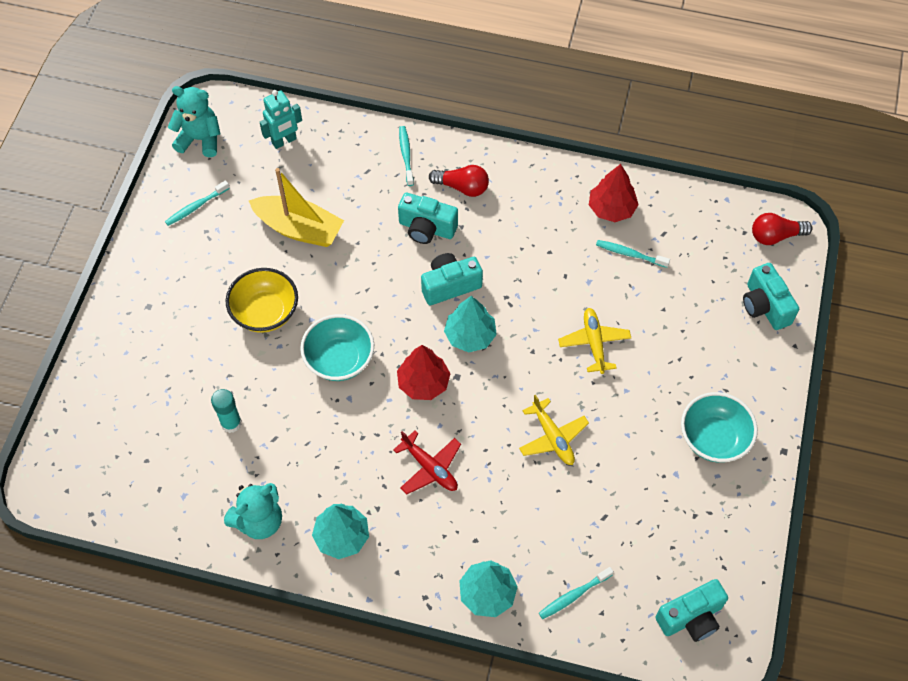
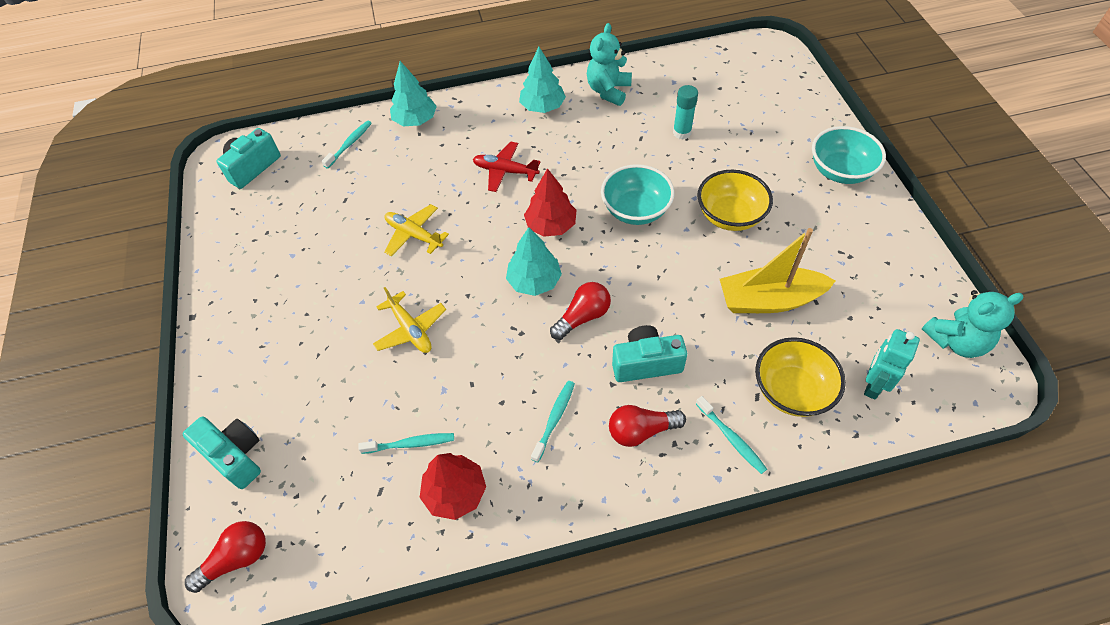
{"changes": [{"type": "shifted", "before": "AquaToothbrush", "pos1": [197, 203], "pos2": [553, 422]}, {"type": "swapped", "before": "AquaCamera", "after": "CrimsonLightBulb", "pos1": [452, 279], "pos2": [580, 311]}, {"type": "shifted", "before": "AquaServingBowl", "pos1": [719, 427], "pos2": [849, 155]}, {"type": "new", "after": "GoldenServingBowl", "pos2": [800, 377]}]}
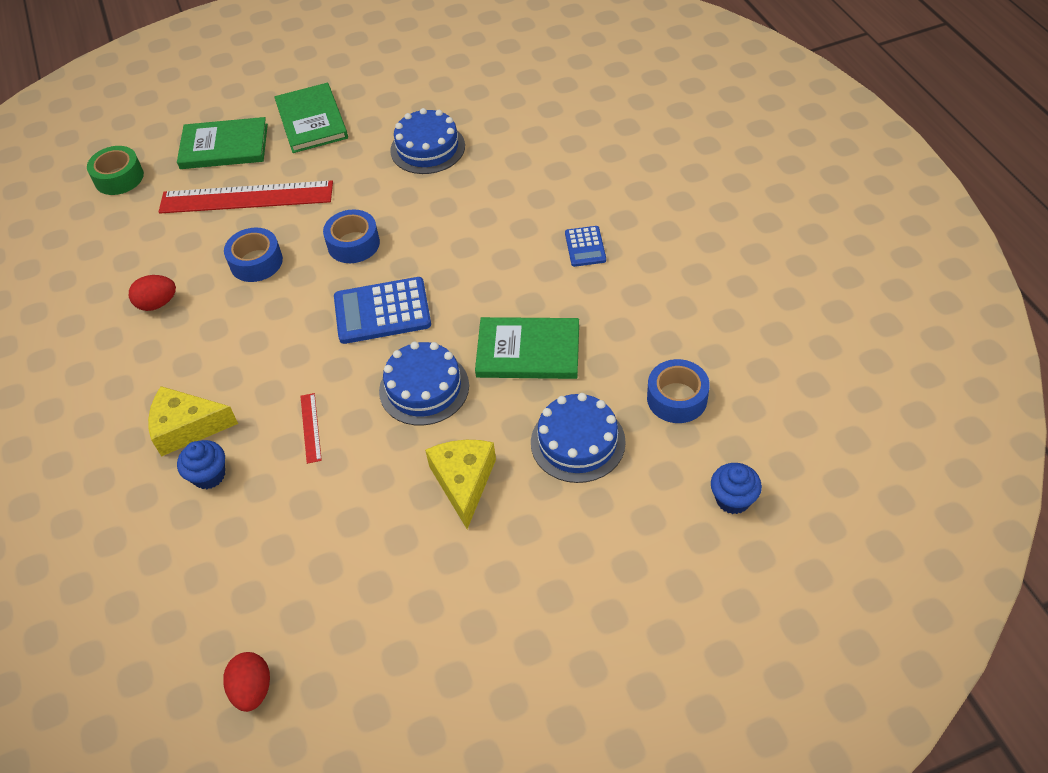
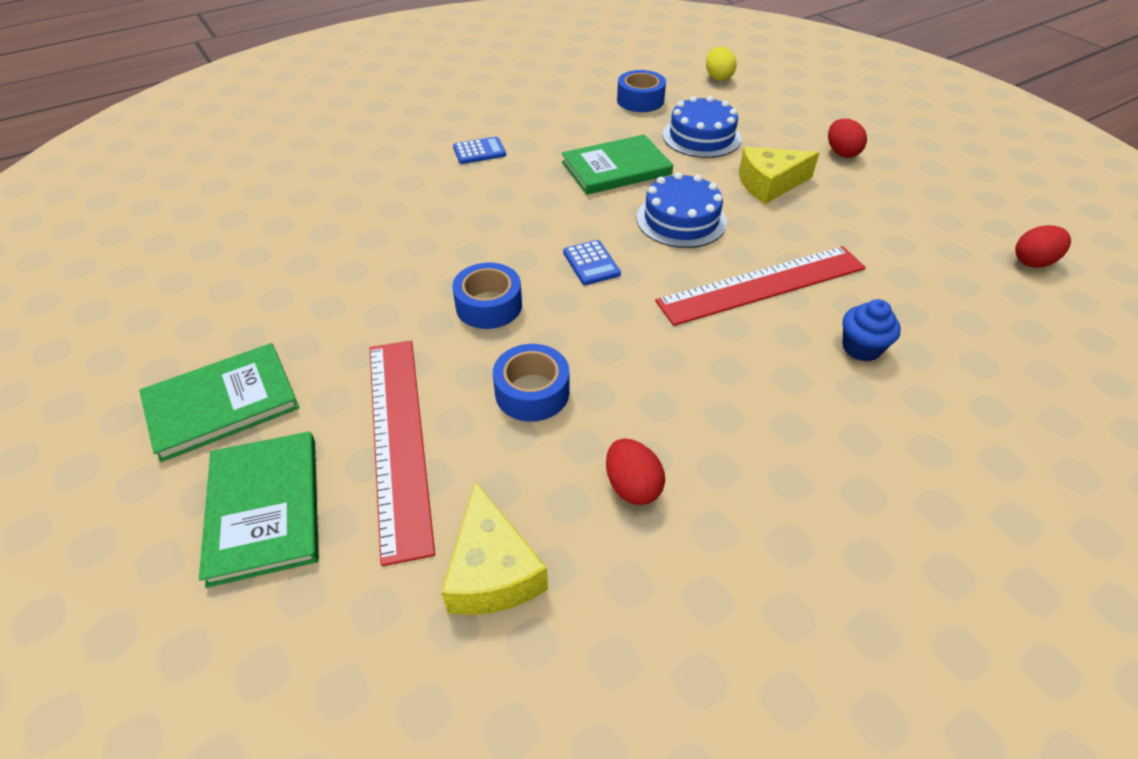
{"changes": [{"type": "gone", "before": "EmeraldTape", "pos1": [115, 170]}, {"type": "shifted", "before": "GoldenPieceOfCheese", "pos1": [193, 421], "pos2": [494, 548]}, {"type": "scaled", "before": "CrimsonStraightedge", "pos1": [311, 428], "pos2": [760, 286], "scale": 2.45}, {"type": "scaled", "before": "BluePocketCalculator", "pos1": [382, 310], "pos2": [592, 262], "scale": 0.55}, {"type": "gone", "before": "BlueGateau", "pos1": [427, 141]}, {"type": "rotated", "before": "EmeraldHardcover", "pos1": [527, 348], "pos2": [617, 164], "turn": 75}, {"type": "swapped", "before": "BlueMuffin", "after": "GoldenEgg", "pos1": [736, 488], "pos2": [721, 64]}, {"type": "new", "after": "CrimsonEgg", "pos2": [847, 138]}]}
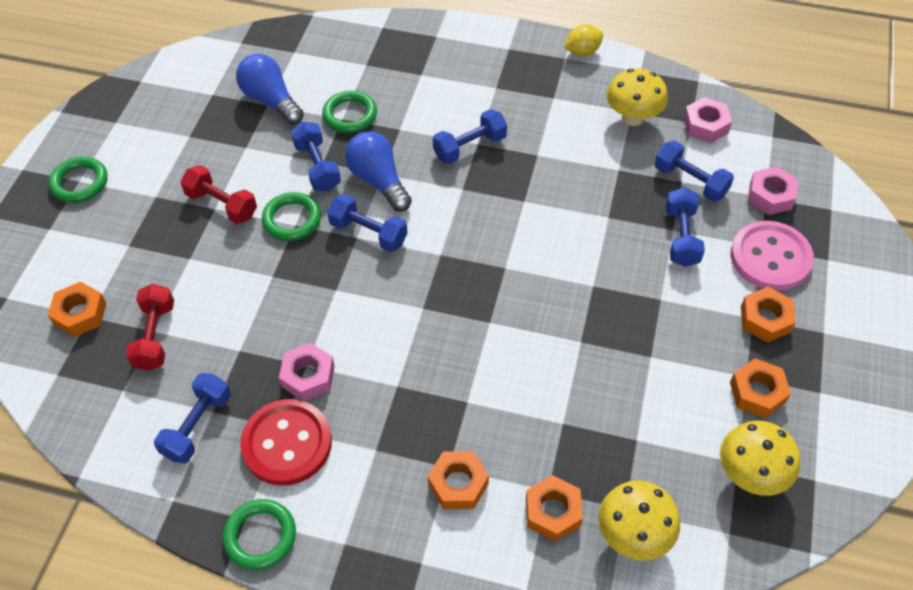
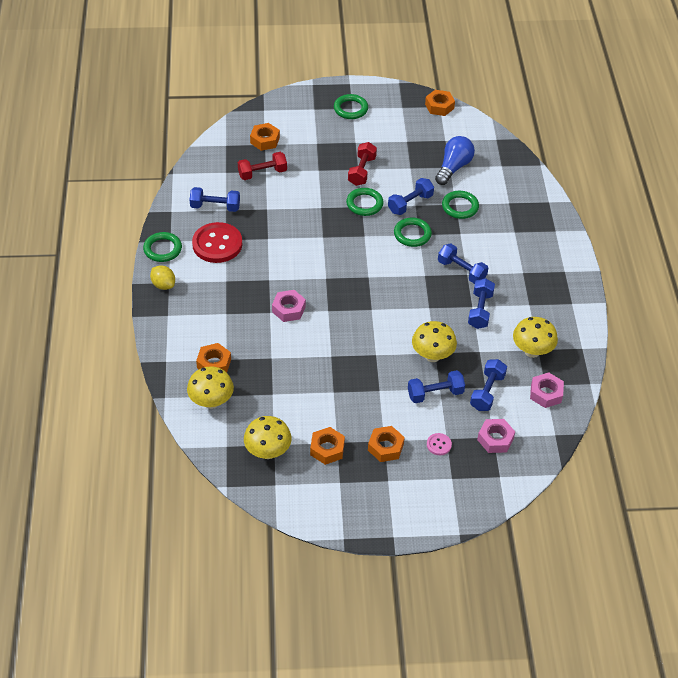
{"changes": [{"type": "shifted", "before": "RosePinkNut", "pos1": [307, 372], "pos2": [289, 306]}, {"type": "shifted", "before": "BlueFreeWeight", "pos1": [367, 223], "pos2": [481, 303]}, {"type": "swapped", "before": "BlueLightBulb", "after": "EmeraldRing", "pos1": [378, 171], "pos2": [413, 232]}, {"type": "shifted", "before": "BrightOrangeNut", "pos1": [458, 480], "pos2": [440, 103]}, {"type": "shifted", "before": "GoldenLemon", "pos1": [583, 40], "pos2": [162, 277]}, {"type": "scaled", "before": "RosePinkButton", "pos1": [772, 256], "pos2": [439, 444], "scale": 0.44}, {"type": "new", "after": "GoldenMushroom", "pos2": [434, 341]}]}
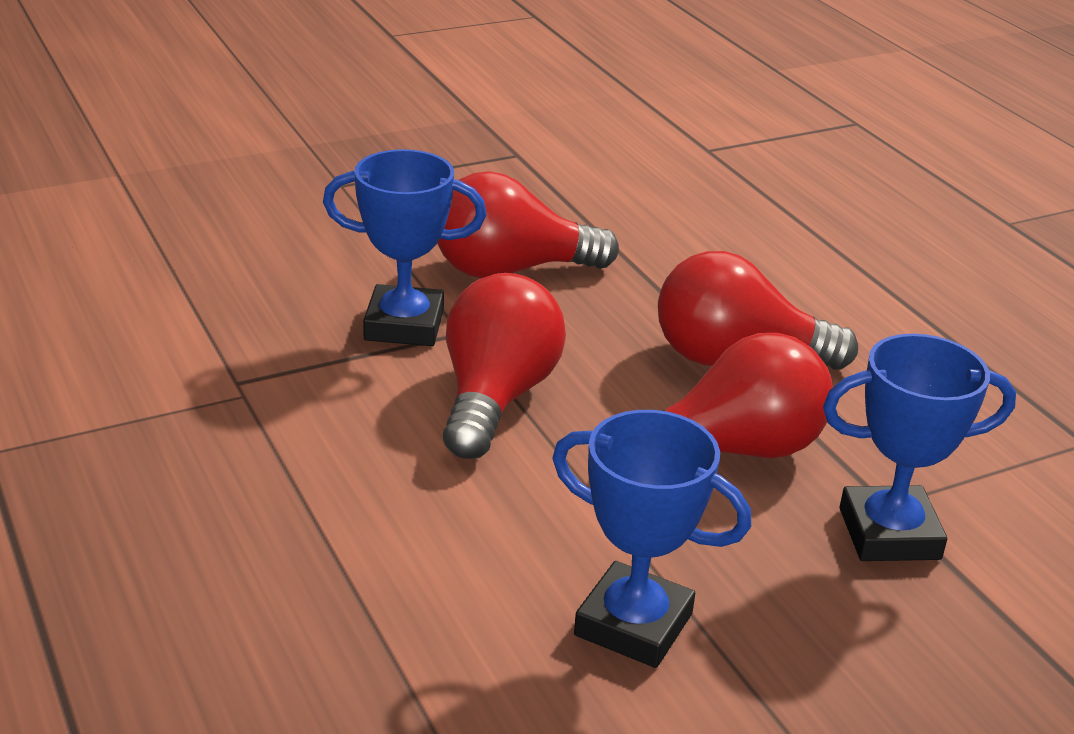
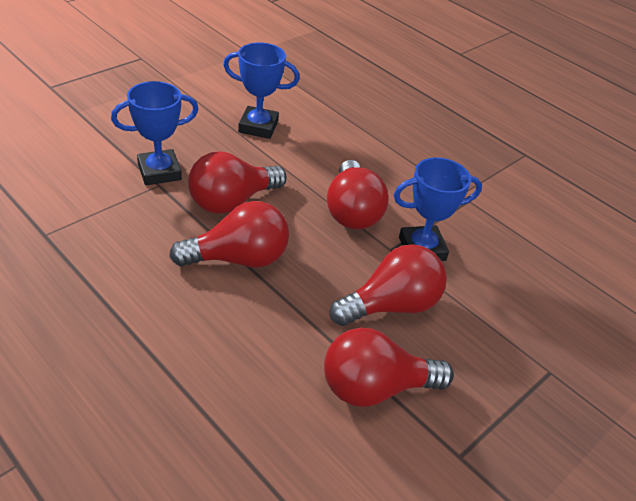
{"changes": [{"type": "new", "after": "CrimsonLightBulb", "pos2": [389, 367]}]}
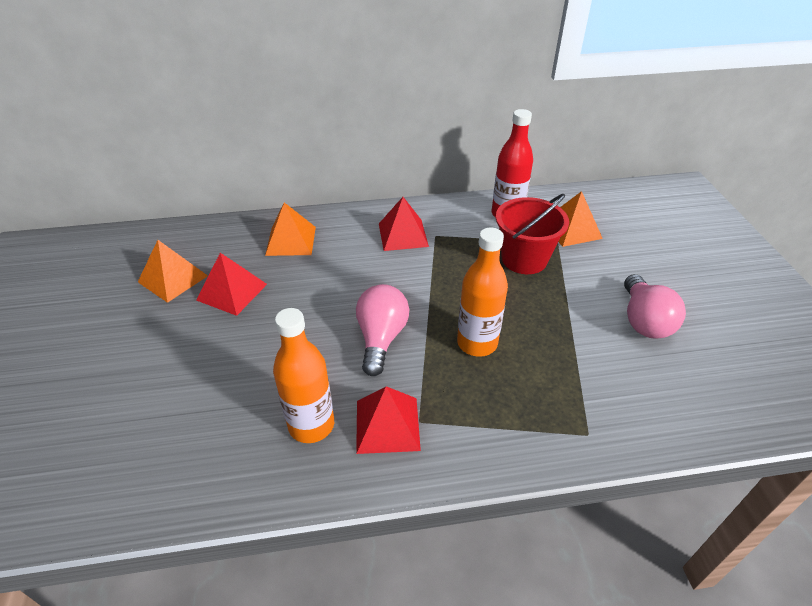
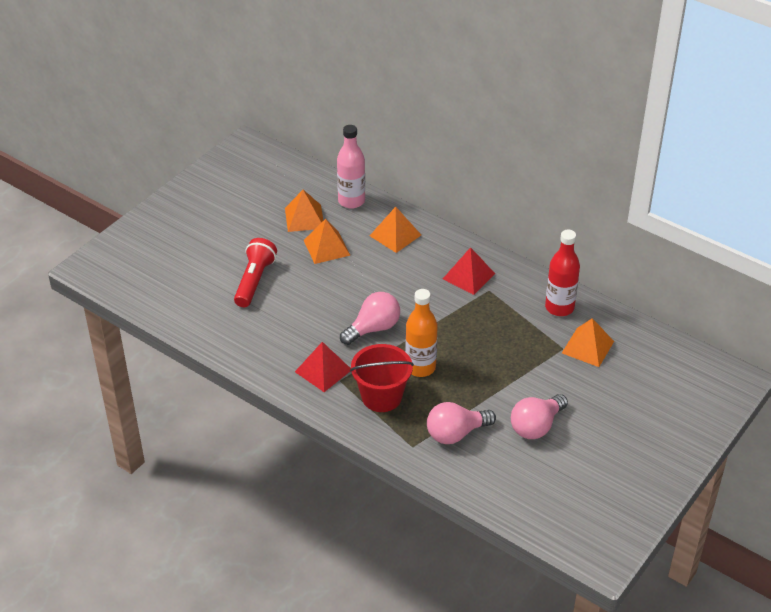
{"changes": [{"type": "repainted", "before": "CrimsonPyramidShape", "after": "BrightOrangePyramidShape", "pos1": [231, 284], "pos2": [327, 241]}, {"type": "gone", "before": "BrightOrangeDrinkBottle", "pos1": [303, 375]}, {"type": "shifted", "before": "CrimsonPail", "pos1": [532, 234], "pos2": [382, 378]}, {"type": "new", "after": "CrimsonPocketTorch", "pos2": [255, 272]}, {"type": "new", "after": "RosePinkDrinkBottle", "pos2": [351, 167]}, {"type": "new", "after": "RosePinkLightBulb", "pos2": [461, 423]}]}
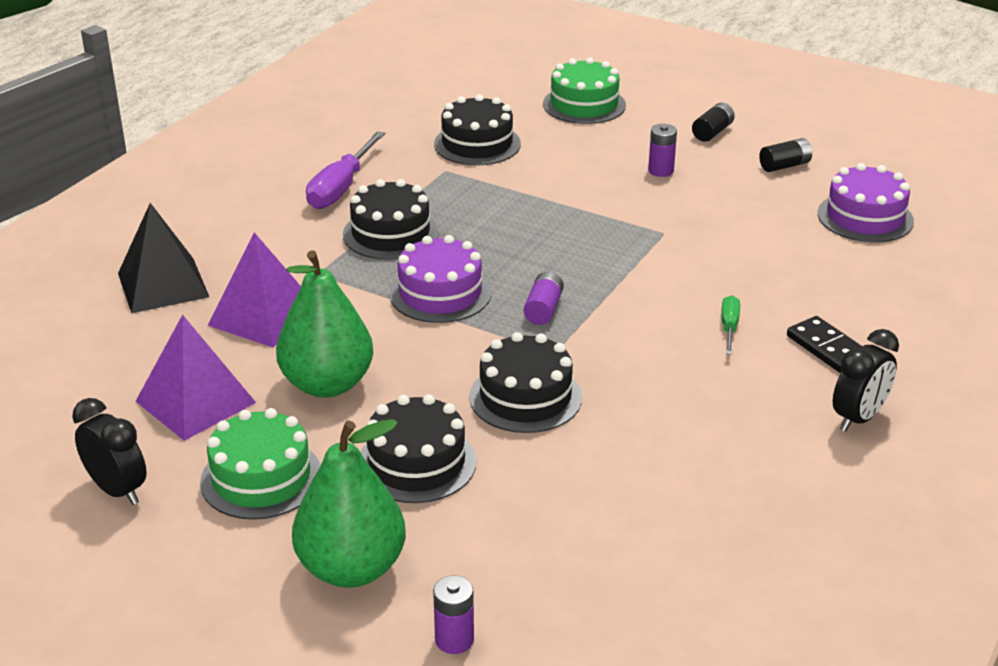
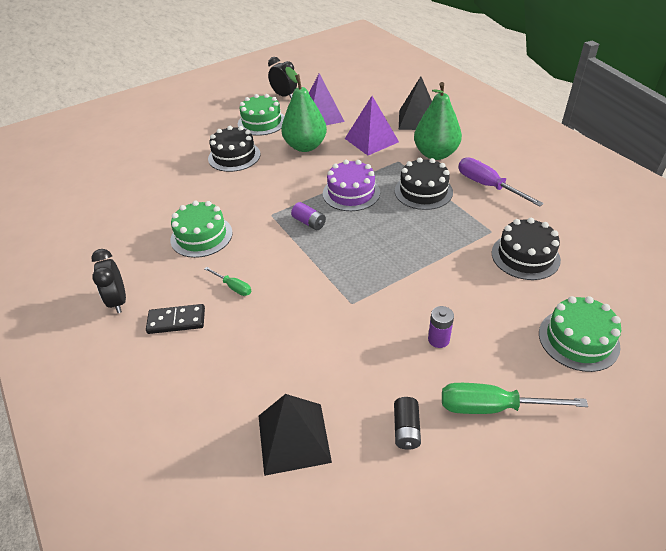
{"changes": [{"type": "rotated", "before": "BlackAlarmClock", "pos1": [109, 451], "pos2": [282, 78], "turn": -120}, {"type": "shifted", "before": "EmeraldPearFruit", "pos1": [349, 503], "pos2": [438, 121]}, {"type": "gone", "before": "RoyalPurpleAaBattery", "pos1": [453, 614]}, {"type": "gone", "before": "BlackGateau", "pos1": [525, 382]}, {"type": "swapped", "before": "BlackAaBattery", "after": "EmeraldFlatScrewdriver", "pos1": [713, 122], "pos2": [515, 398]}, {"type": "swapped", "before": "RoyalPurpleGateau", "after": "BlackPyramidShape", "pos1": [866, 202], "pos2": [295, 435]}, {"type": "new", "after": "EmeraldGateau", "pos2": [201, 229]}]}
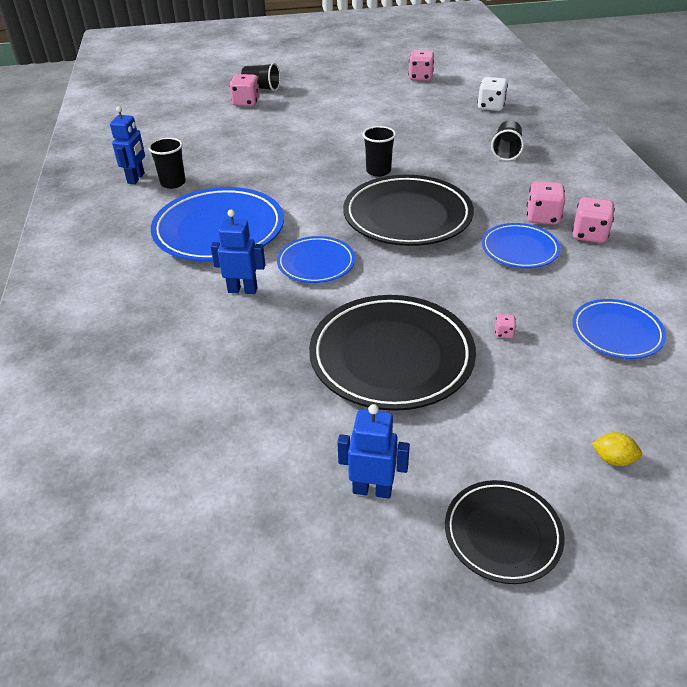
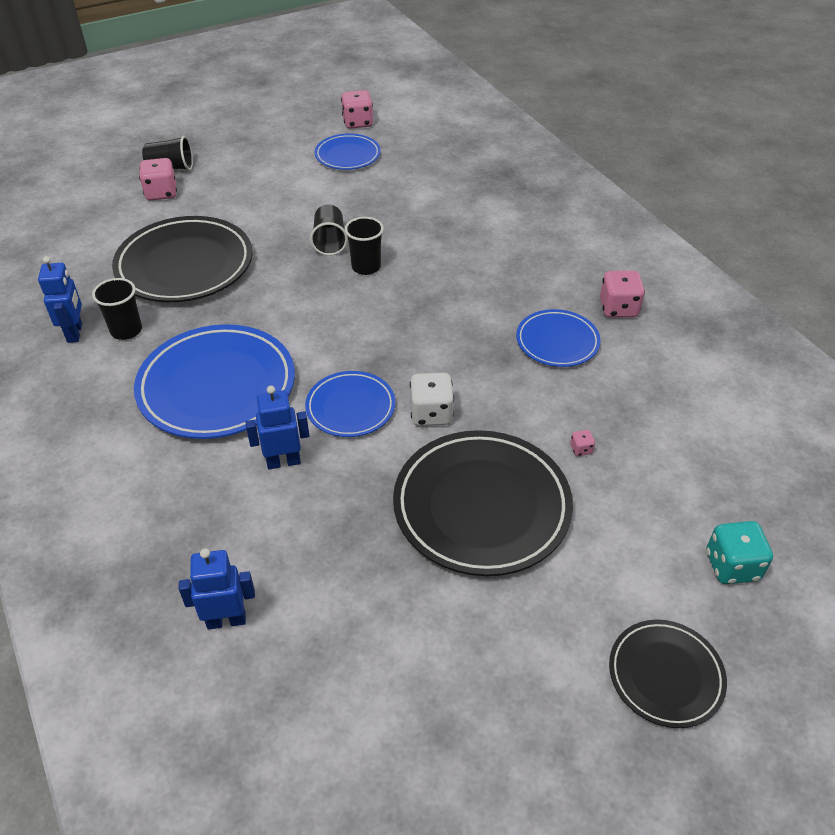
{"changes": [{"type": "shifted", "before": "BlueToyRobot", "pos1": [373, 451], "pos2": [217, 589]}, {"type": "shifted", "before": "BlackDinnerPlate", "pos1": [408, 210], "pos2": [182, 259]}, {"type": "shifted", "before": "PureWhiteDice", "pos1": [492, 94], "pos2": [432, 399]}, {"type": "shifted", "before": "BlackBeaker", "pos1": [507, 140], "pos2": [329, 230]}, {"type": "gone", "before": "RosePinkDice", "pos1": [546, 203]}, {"type": "shifted", "before": "BlueDinnerPlate", "pos1": [619, 329], "pos2": [348, 152]}, {"type": "swapped", "before": "GoldenLemon", "after": "AquaDice", "pos1": [617, 449], "pos2": [740, 552]}]}
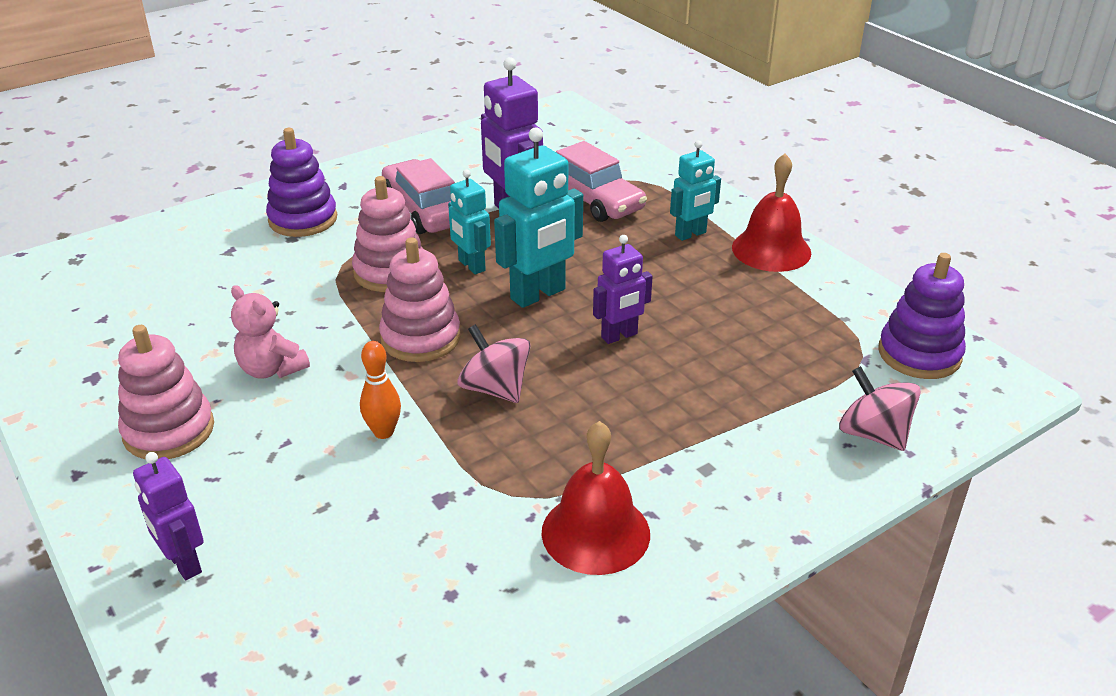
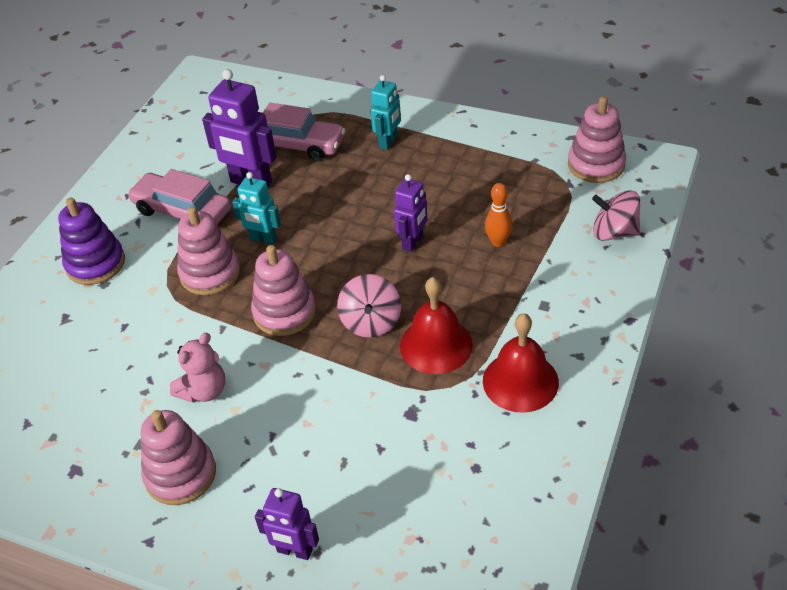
{"changes": [{"type": "rotated", "before": "RosePinkTeddyBear", "pos1": [270, 332], "pos2": [197, 368], "turn": -60}, {"type": "shifted", "before": "BrightOrangeTenpin", "pos1": [380, 390], "pos2": [499, 215]}, {"type": "rotated", "before": "RosePinkSpinningTop", "pos1": [494, 363], "pos2": [369, 306], "turn": -105}, {"type": "gone", "before": "AquaToyRobot", "pos1": [538, 217]}, {"type": "shifted", "before": "CrimsonSchoolBell", "pos1": [771, 212], "pos2": [436, 325]}, {"type": "repainted", "before": "RoyalPurpleStackingToy", "after": "RosePinkStackingToy", "pos1": [922, 316], "pos2": [597, 139]}]}
